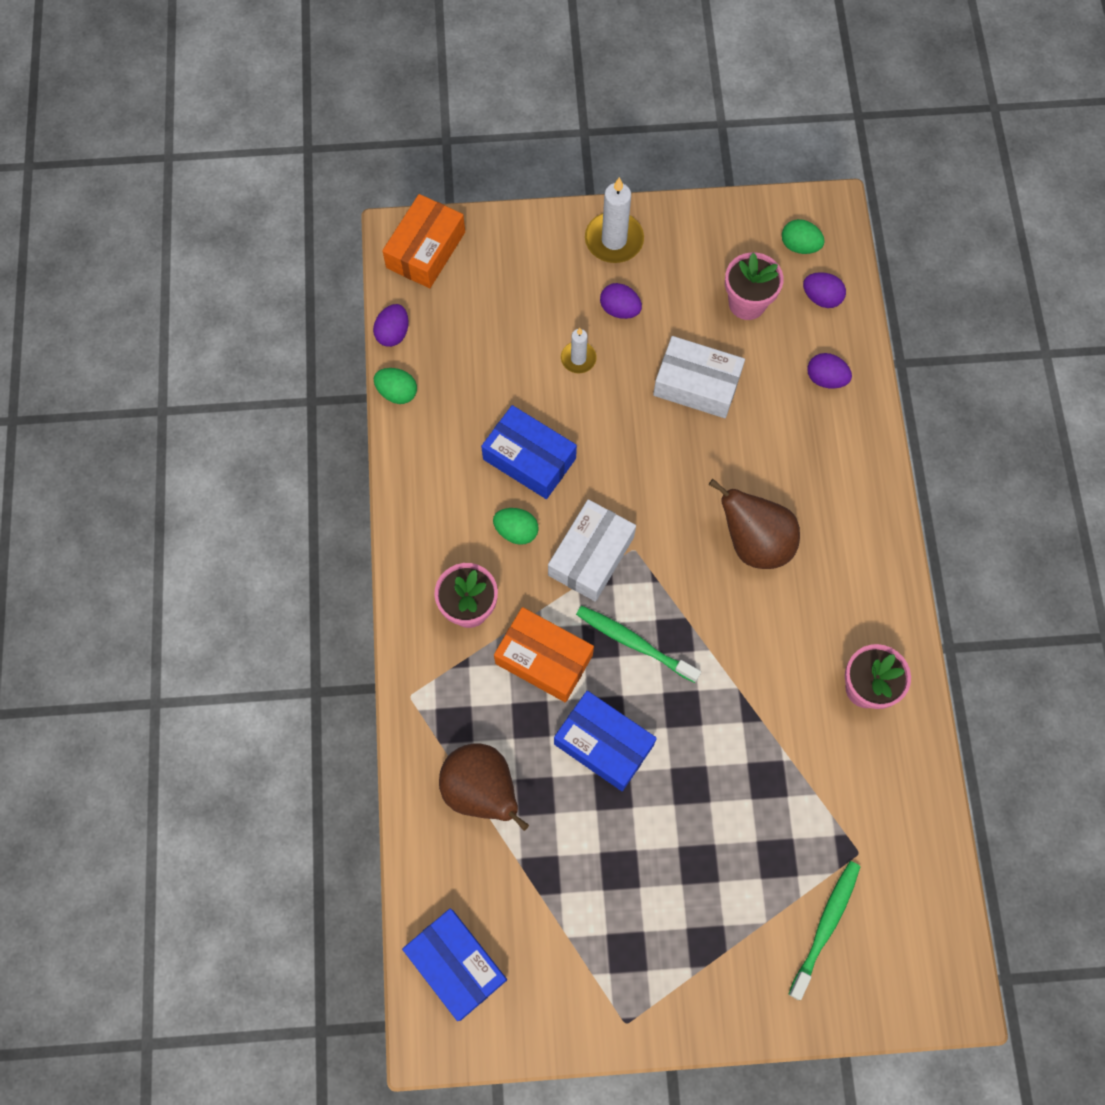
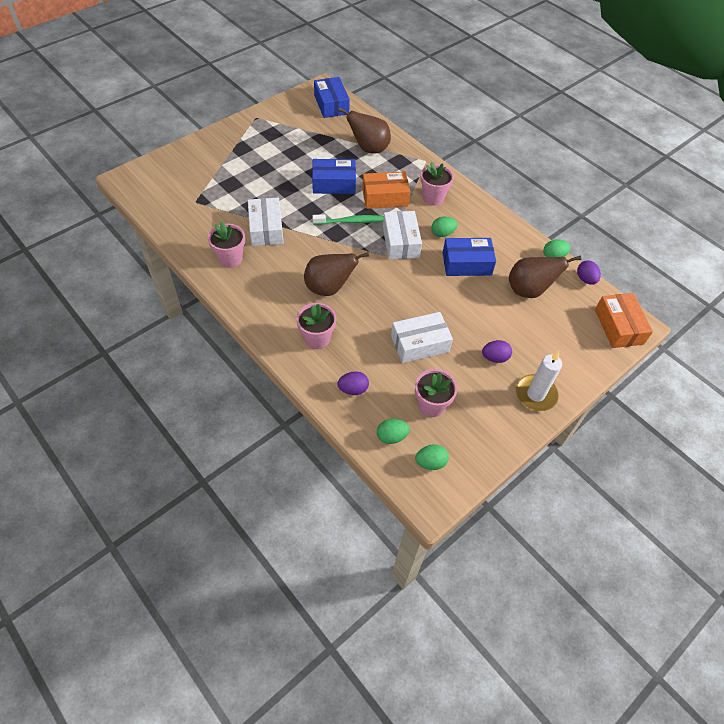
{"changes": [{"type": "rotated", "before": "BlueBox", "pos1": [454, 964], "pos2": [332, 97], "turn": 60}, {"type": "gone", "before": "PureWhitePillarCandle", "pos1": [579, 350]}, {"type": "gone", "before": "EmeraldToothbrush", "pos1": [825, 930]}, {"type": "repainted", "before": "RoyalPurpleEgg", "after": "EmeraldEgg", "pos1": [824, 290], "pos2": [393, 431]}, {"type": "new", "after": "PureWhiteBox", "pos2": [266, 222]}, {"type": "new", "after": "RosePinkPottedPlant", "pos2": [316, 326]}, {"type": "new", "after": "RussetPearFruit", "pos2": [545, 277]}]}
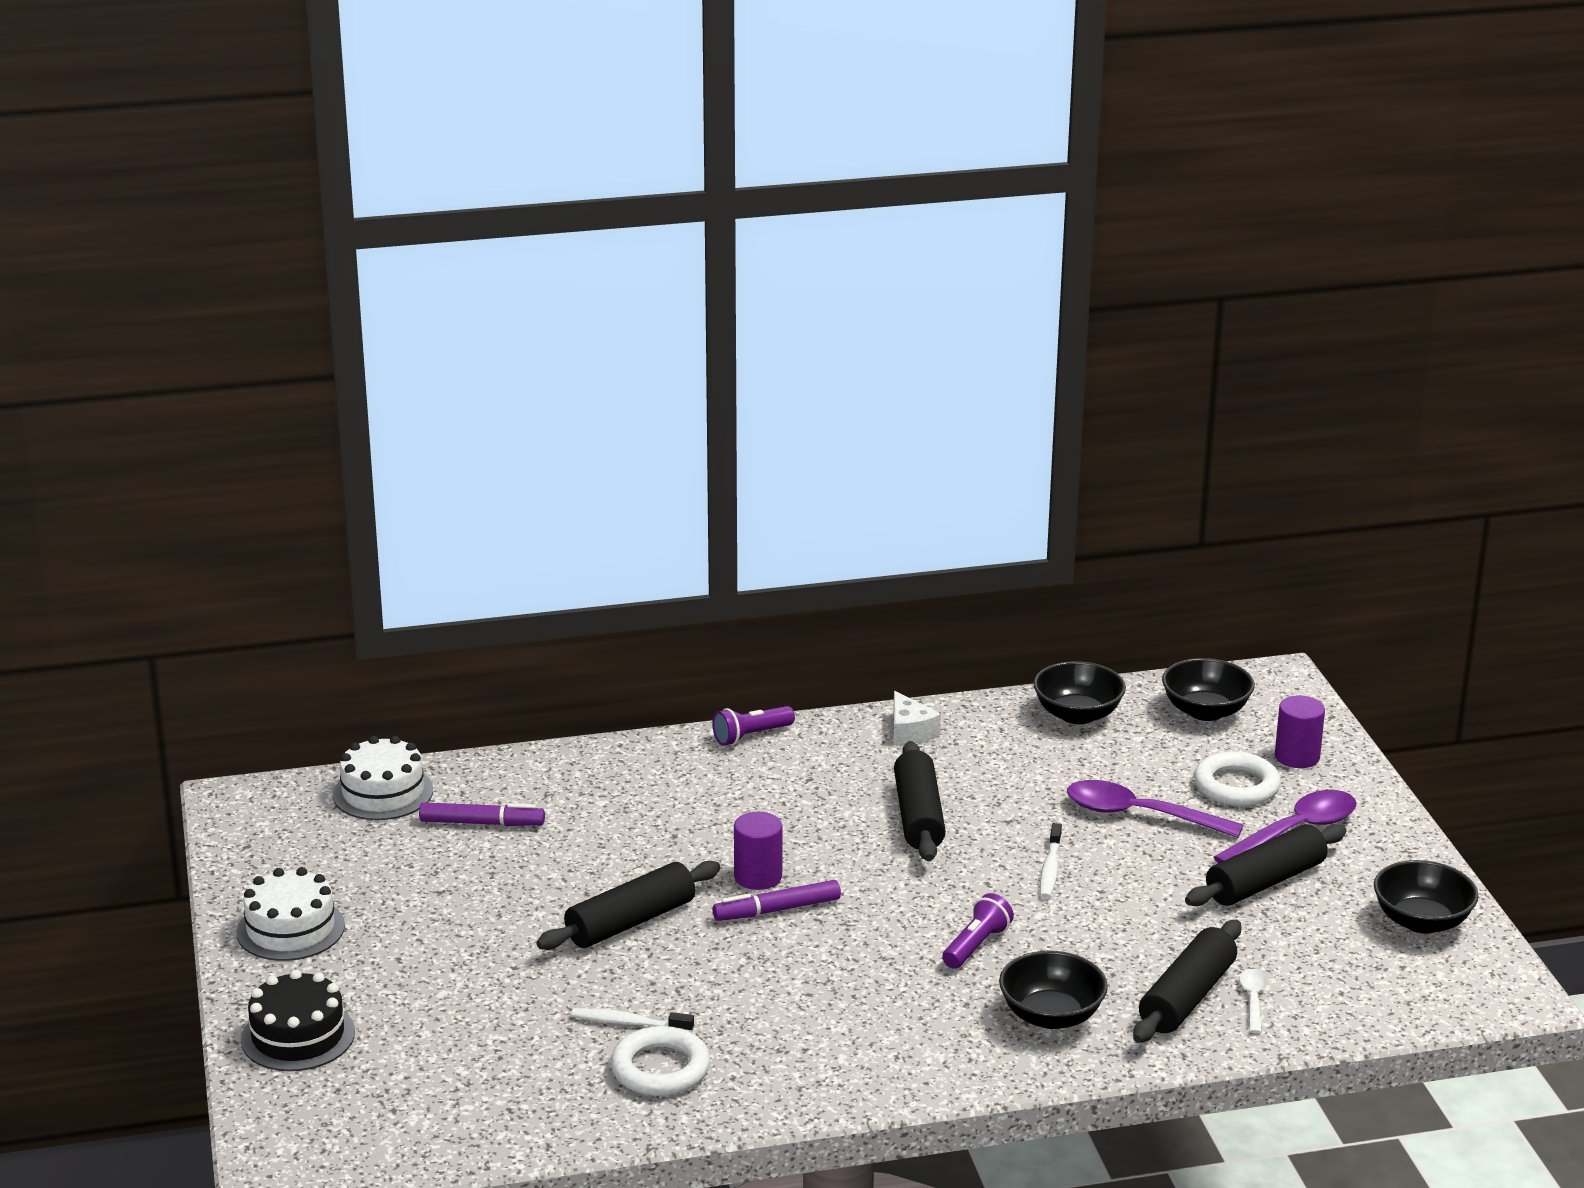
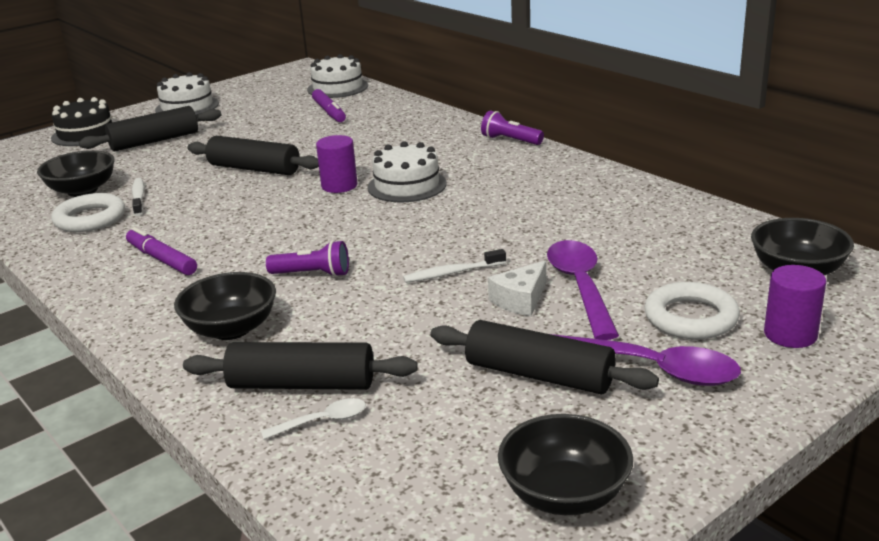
{"changes": [{"type": "shifted", "before": "RoyalPurpleFeltPen", "pos1": [777, 900], "pos2": [161, 251]}, {"type": "shifted", "before": "PureWhitePieceOfCheese", "pos1": [917, 718], "pos2": [517, 288]}, {"type": "shifted", "before": "BlackRollingPin", "pos1": [920, 801], "pos2": [150, 128]}, {"type": "shifted", "before": "BlackServingBowl", "pos1": [1079, 692], "pos2": [76, 173]}, {"type": "new", "after": "PureWhiteGateau", "pos2": [407, 171]}]}
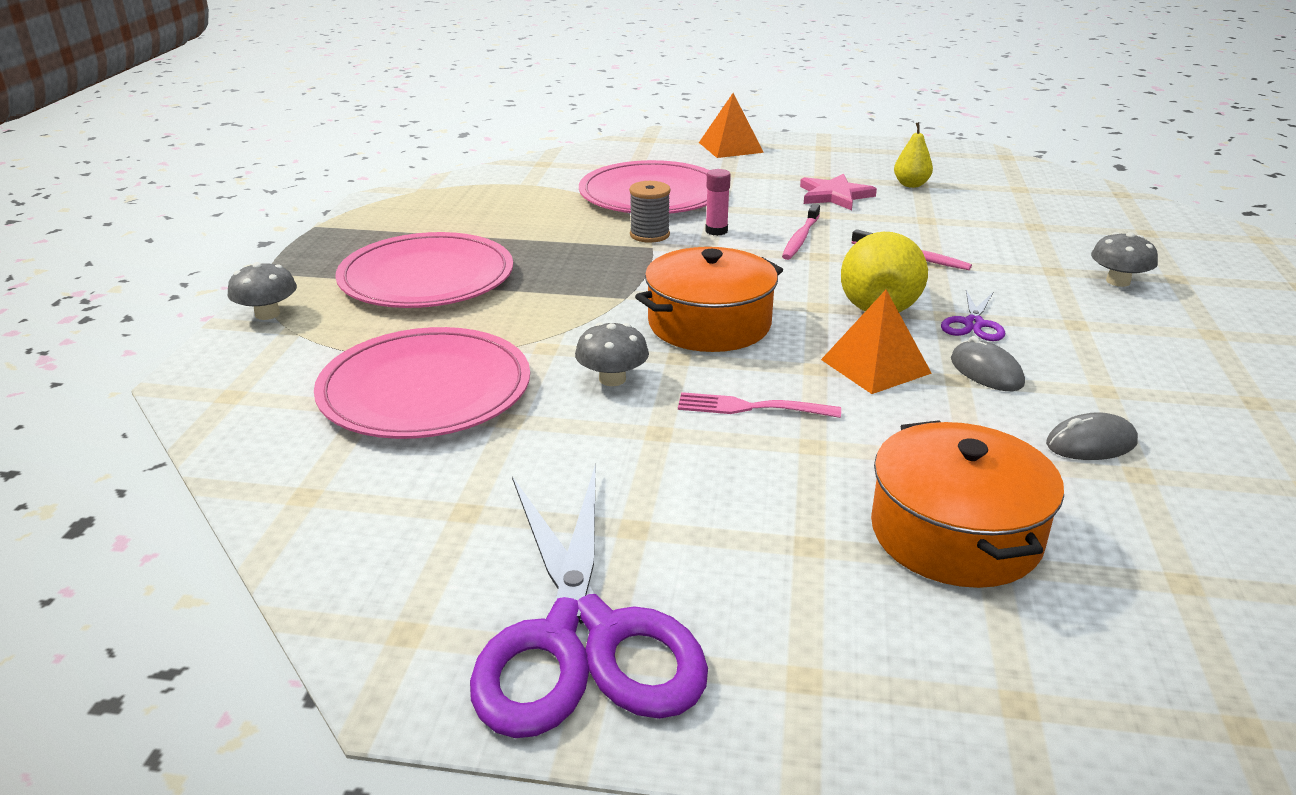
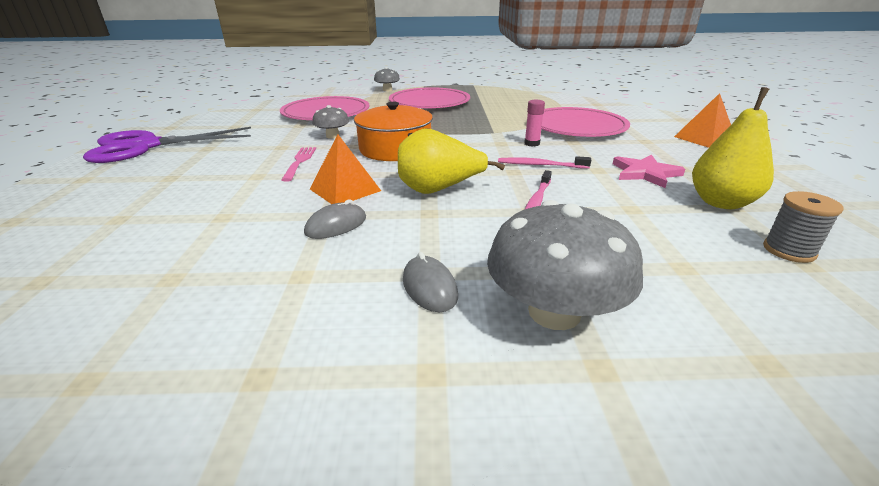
{"changes": [{"type": "shifted", "before": "GrayReelOfThread", "pos1": [649, 212], "pos2": [803, 227]}, {"type": "gone", "before": "BrightOrangeCookingPot", "pos1": [967, 504]}, {"type": "scaled", "before": "GoldenPearFruit", "pos1": [913, 155], "pos2": [733, 148], "scale": 1.72}, {"type": "gone", "before": "RoyalPurplePairOfScissors", "pos1": [973, 315]}, {"type": "shifted", "before": "GrayMouse", "pos1": [1092, 436], "pos2": [430, 282]}, {"type": "scaled", "before": "GrayMushroom", "pos1": [1124, 259], "pos2": [565, 265], "scale": 1.85}]}
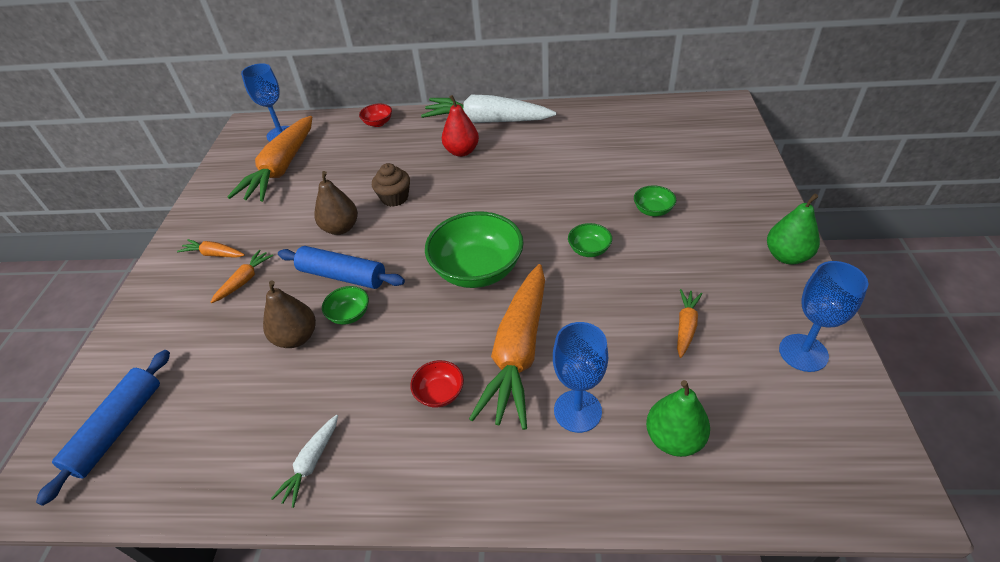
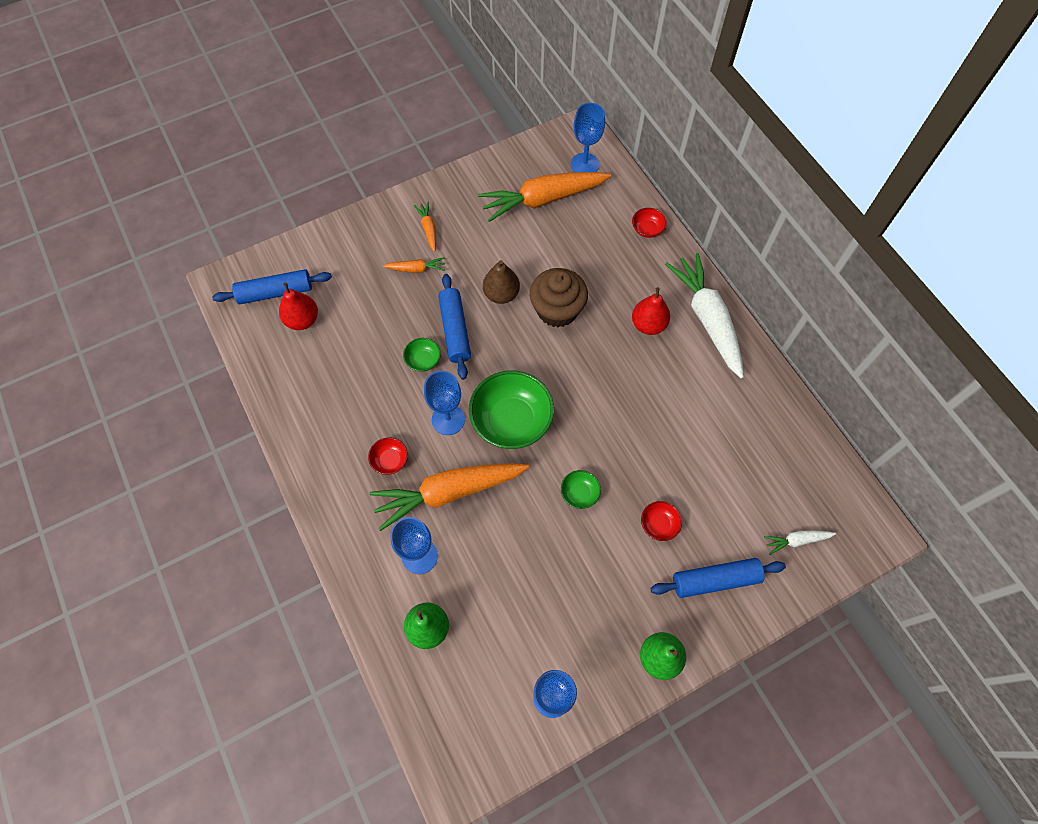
{"changes": [{"type": "gone", "before": "RussetPearFruit", "pos1": [289, 314]}, {"type": "shifted", "before": "PureWhiteRootVegetable", "pos1": [304, 461], "pos2": [800, 542]}, {"type": "scaled", "before": "RussetMuffin", "pos1": [391, 185], "pos2": [559, 297], "scale": 1.59}, {"type": "repainted", "before": "EmeraldServingBowl", "after": "CrimsonServingBowl", "pos1": [655, 200], "pos2": [661, 521]}, {"type": "gone", "before": "BrightOrangeRootVegetable", "pos1": [690, 323]}, {"type": "new", "after": "CrimsonPearFruit", "pos2": [298, 306]}, {"type": "new", "after": "BlueGoblet", "pos2": [444, 403]}, {"type": "new", "after": "BlueRollingPin", "pos2": [718, 578]}]}
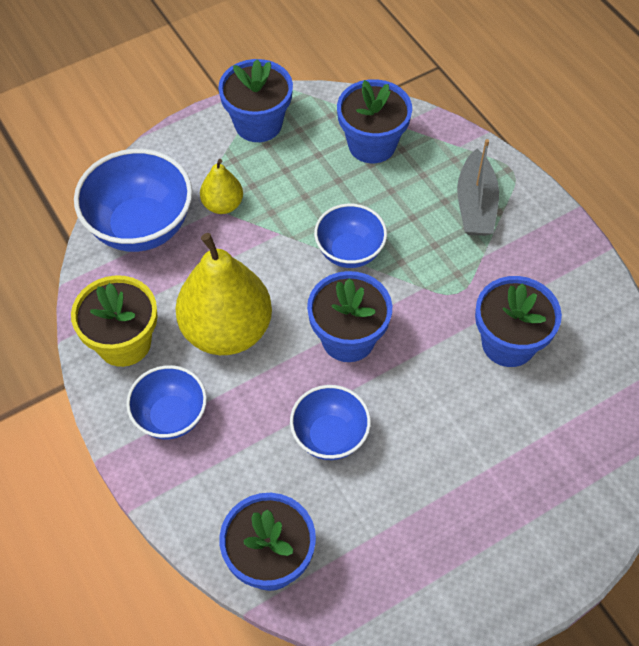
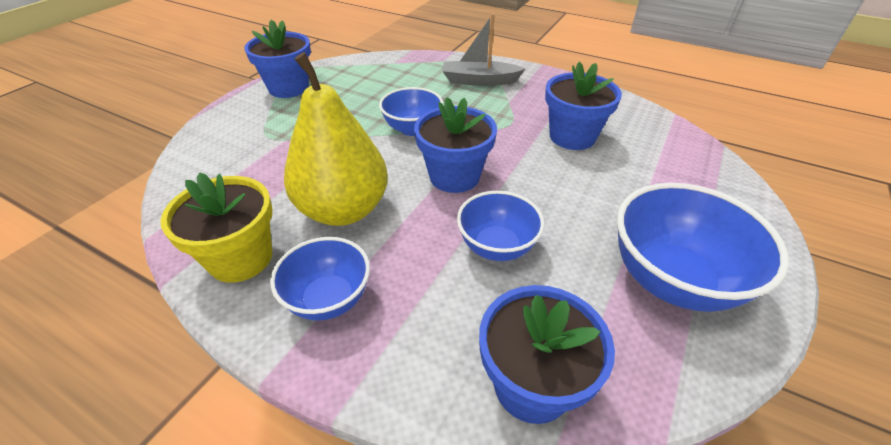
{"changes": [{"type": "shifted", "before": "BlueServingBowl", "pos1": [133, 200], "pos2": [703, 247]}, {"type": "gone", "before": "GoldenPearFruit", "pos1": [221, 186]}, {"type": "gone", "before": "BluePottedPlant", "pos1": [374, 121]}, {"type": "rotated", "before": "GraySailboat", "pos1": [478, 187], "pos2": [483, 50], "turn": 120}]}
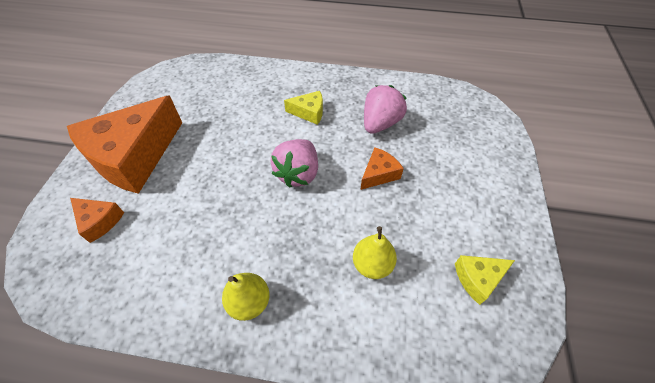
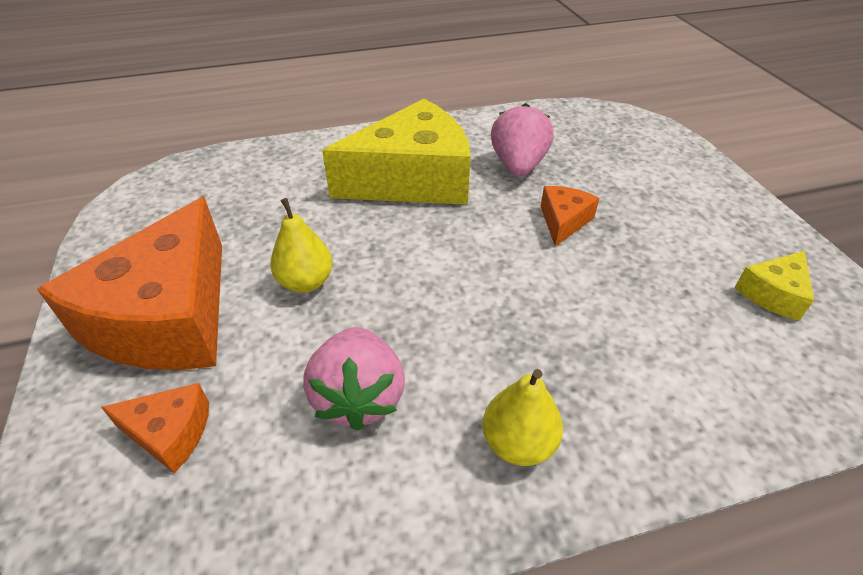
{"changes": [{"type": "shifted", "before": "RosePinkToyStrawberry", "pos1": [294, 163], "pos2": [354, 379]}, {"type": "scaled", "before": "GoldenPieceOfCheese", "pos1": [303, 108], "pos2": [396, 152], "scale": 2.29}, {"type": "shifted", "before": "GoldenPearFruit", "pos1": [375, 252], "pos2": [301, 245]}]}
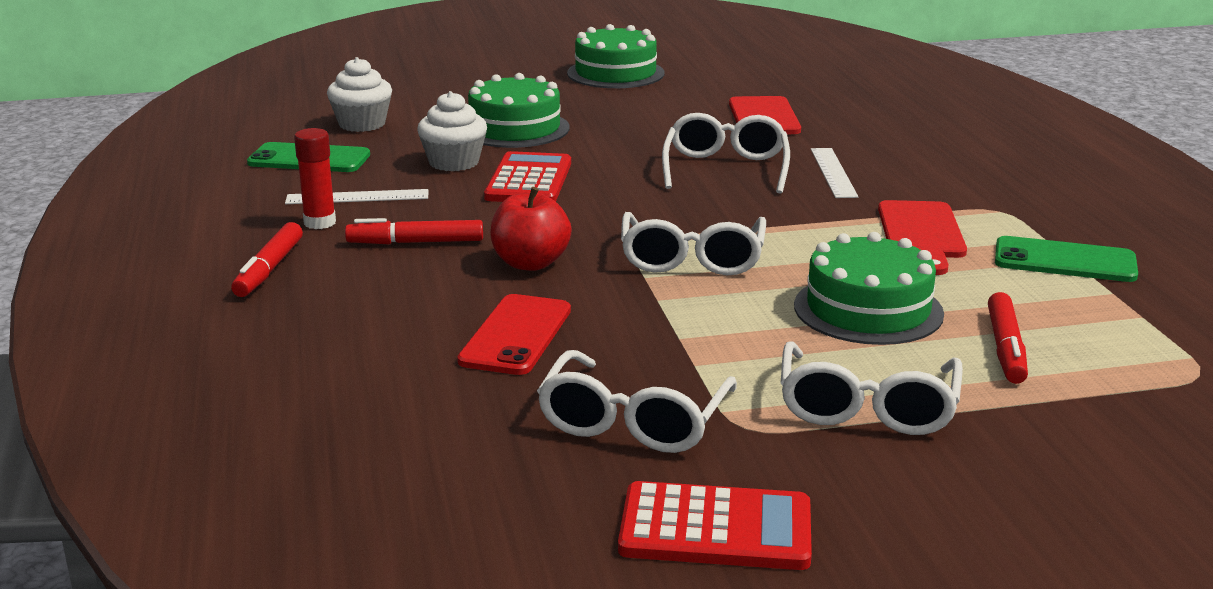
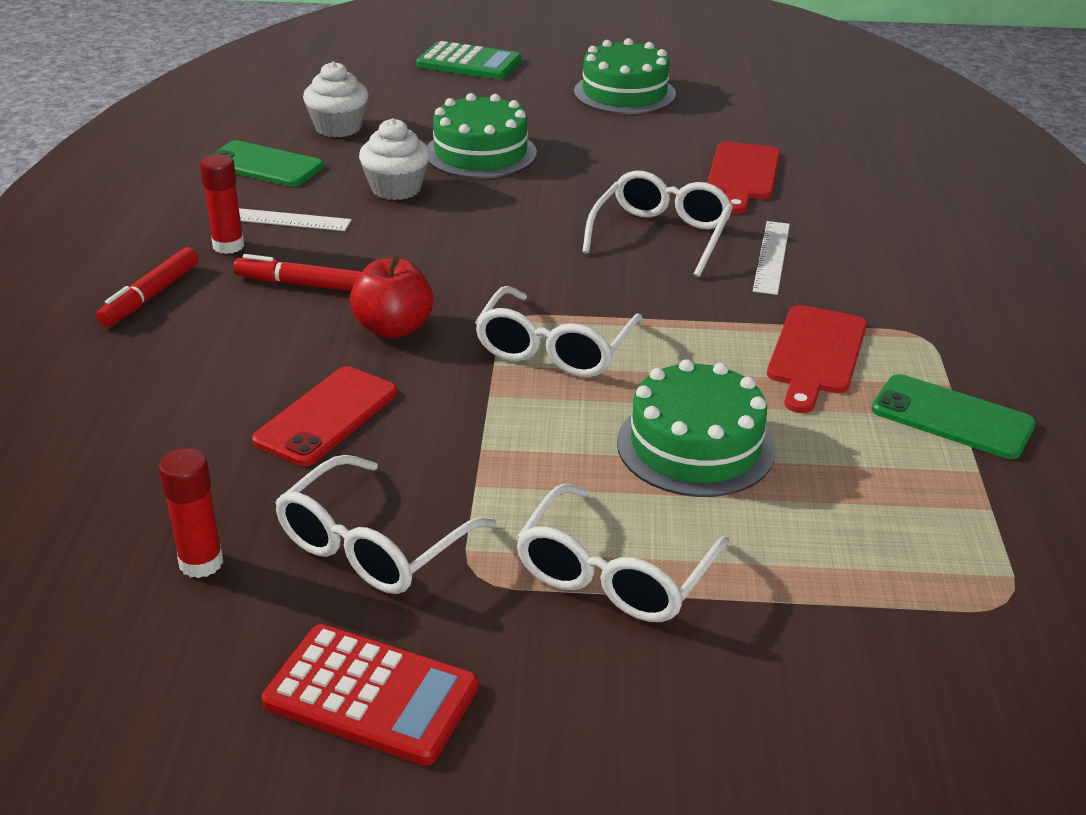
{"changes": [{"type": "gone", "before": "CrimsonPocketCalculator", "pos1": [527, 176]}, {"type": "gone", "before": "CrimsonFeltPen", "pos1": [1008, 338]}, {"type": "new", "after": "CrimsonGlueStick", "pos2": [190, 513]}, {"type": "new", "after": "EmeraldPocketCalculator", "pos2": [469, 60]}]}
